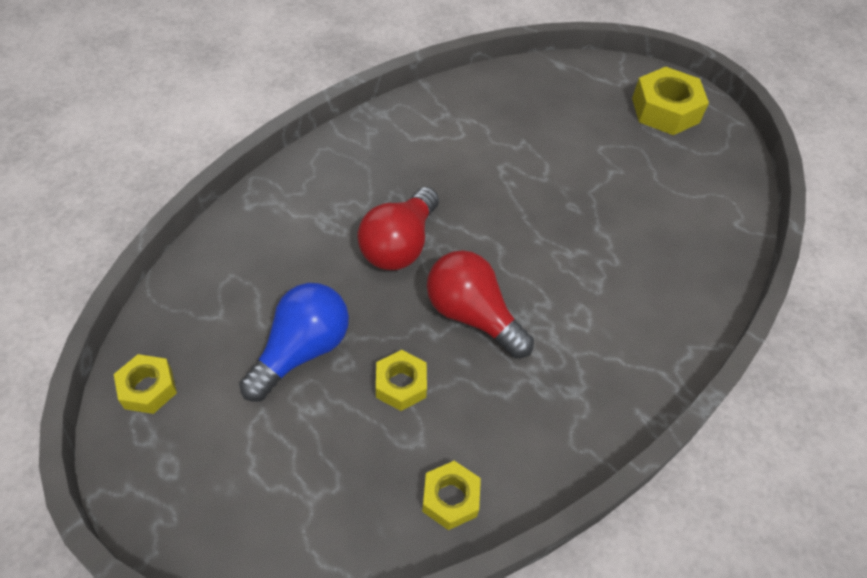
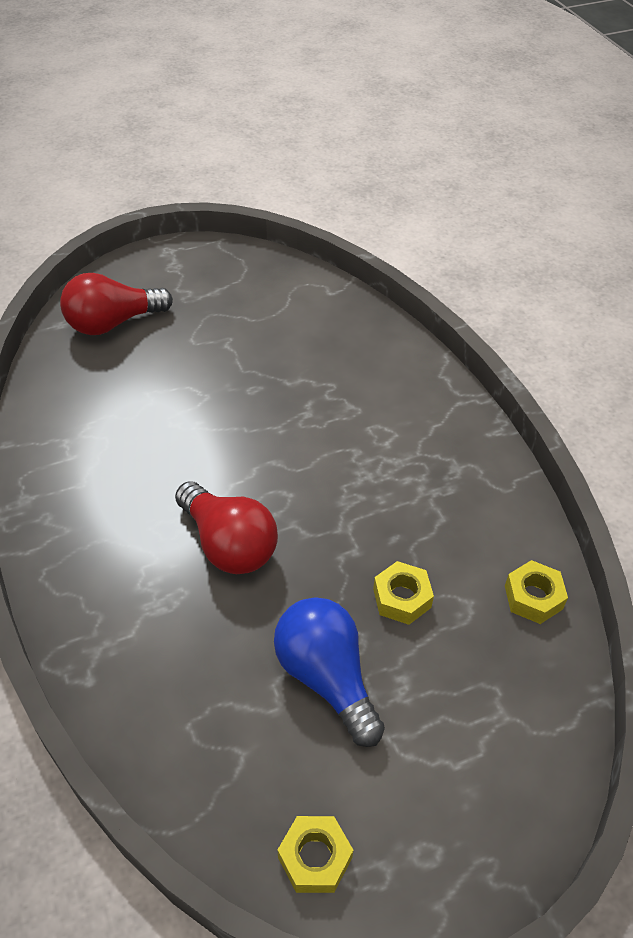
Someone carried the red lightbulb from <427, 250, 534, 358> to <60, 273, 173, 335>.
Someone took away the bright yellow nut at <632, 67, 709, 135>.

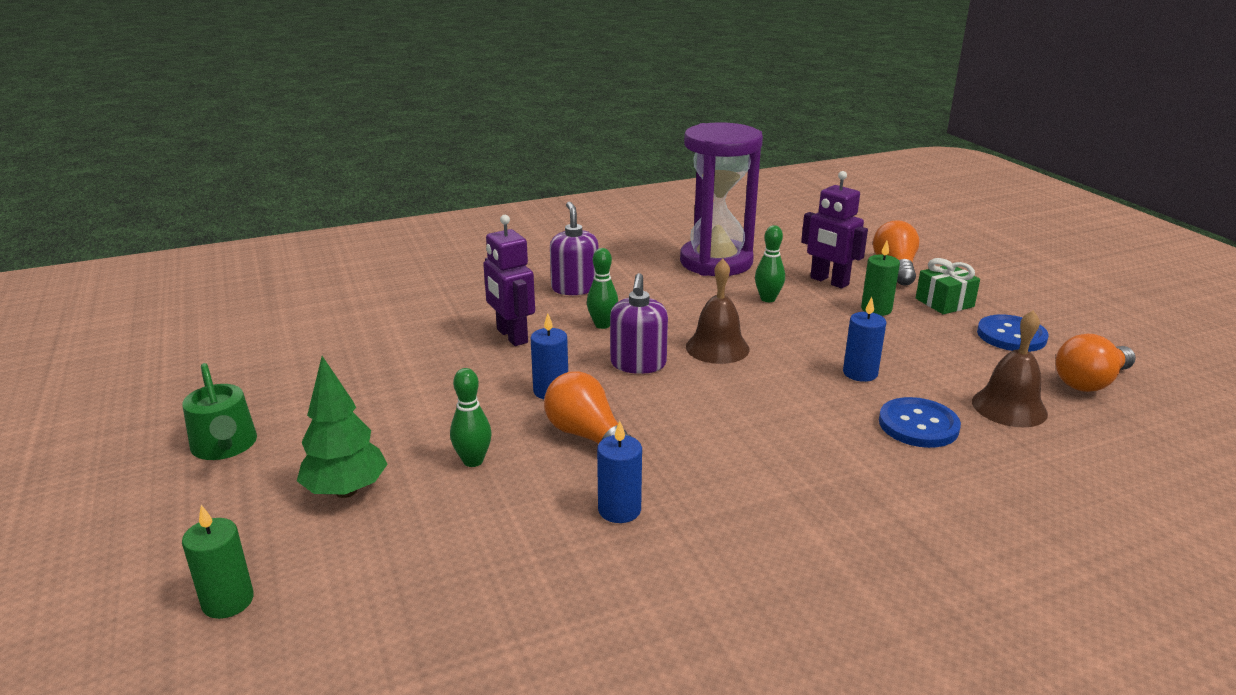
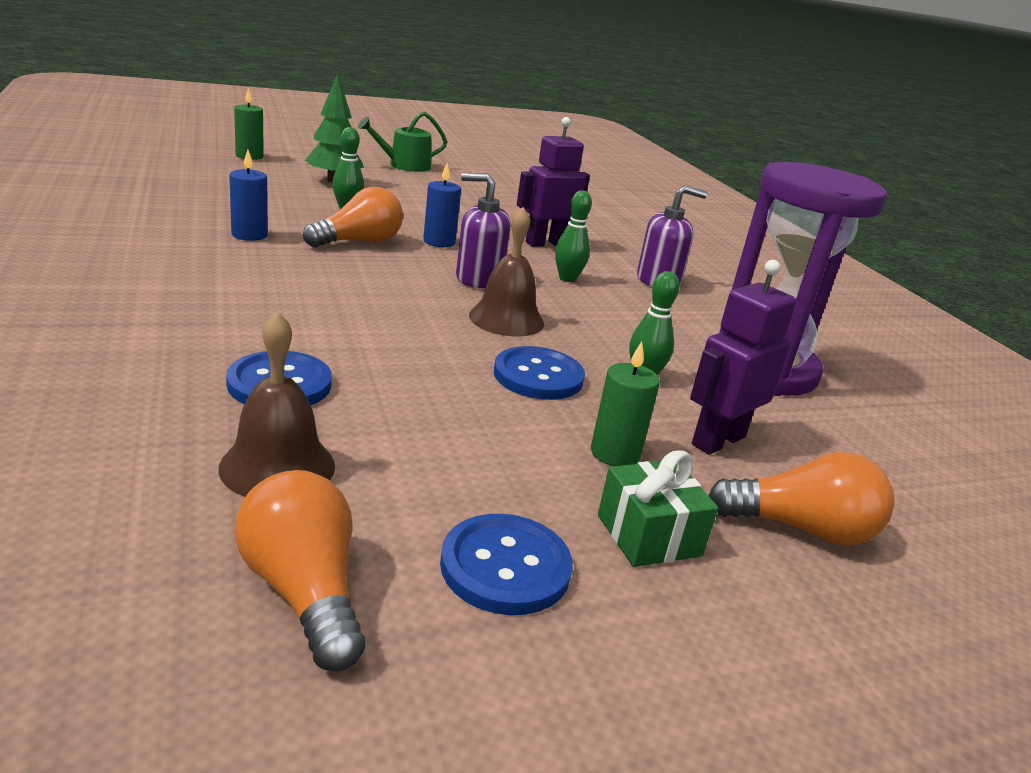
Someone put down the cobalt shirt button at <494, 346, 585, 400>.
Someone took away the cobalt pillar candle at <843, 297, 886, 382>.

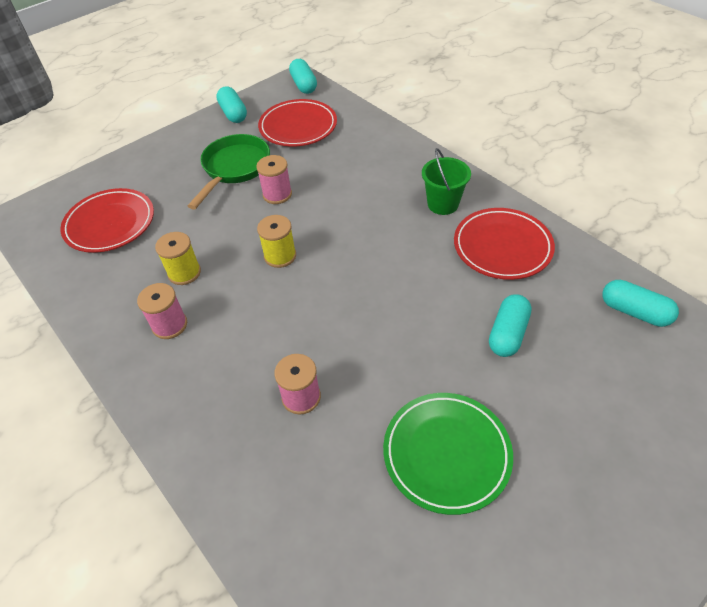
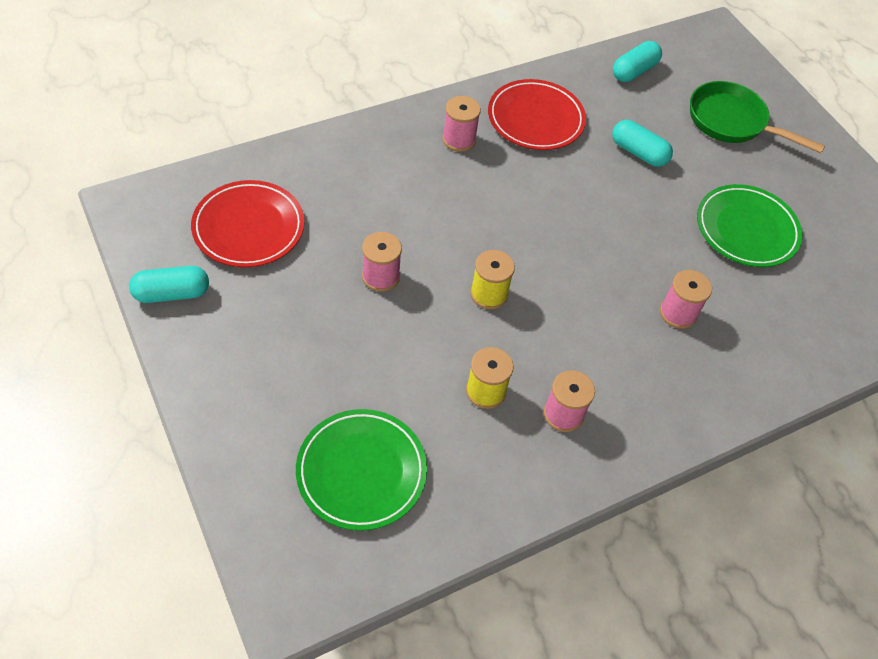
Someone repainted the red flat dish at <60, 188, 154, 253>, which became the green flat dish at <296, 409, 427, 531>.
Someone swapped the green sand bucket at <422, 148, 471, 215> for the rosy bobbin at <442, 96, 481, 152>.
Someone carried the green skillet from <188, 134, 270, 210> to <690, 81, 825, 153>.
Someone took away the turquoise capsule at <289, 59, 317, 94>.

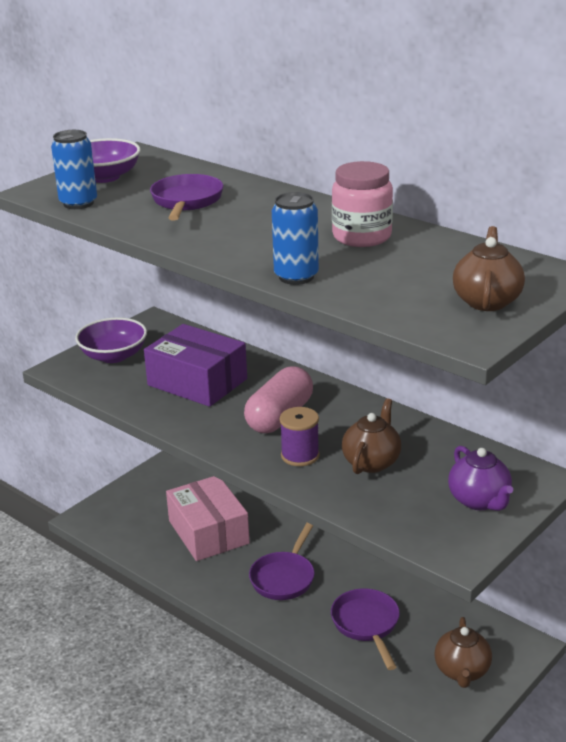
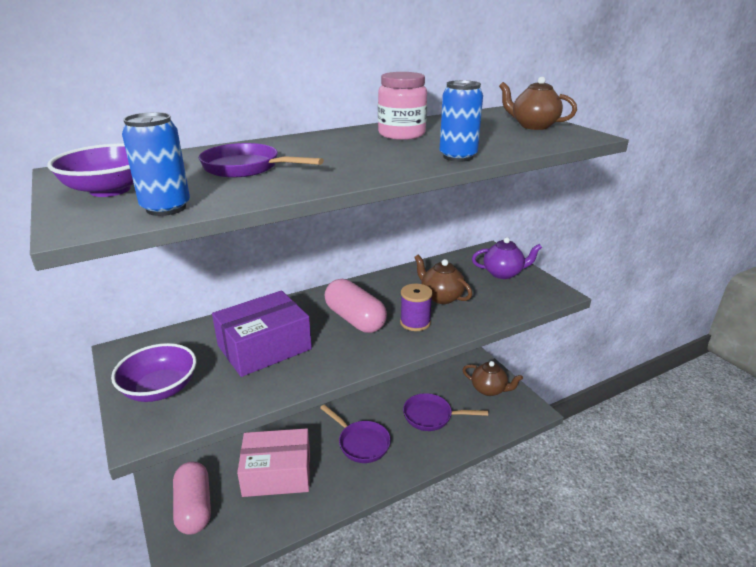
Someone put down the rosy capsule at <173, 461, 211, 535>.

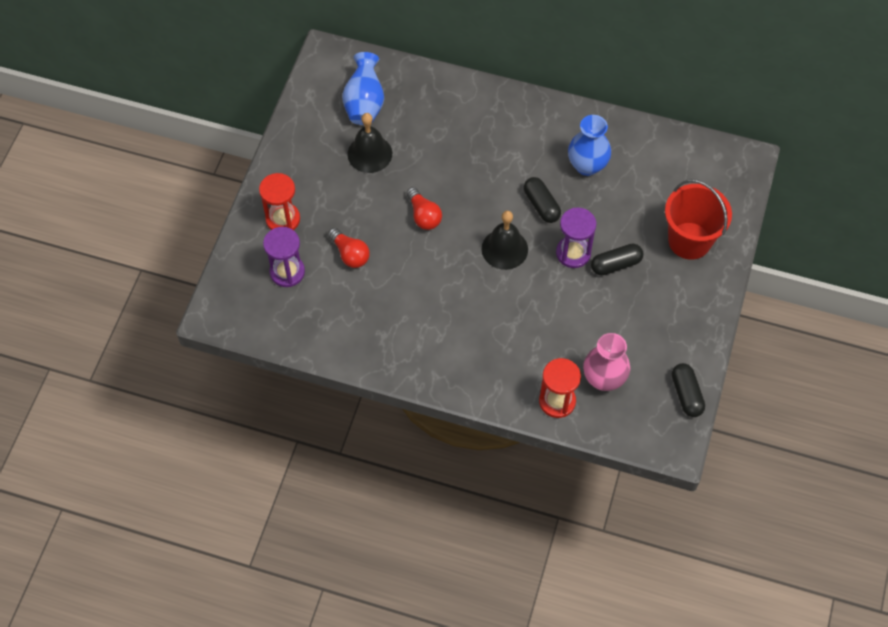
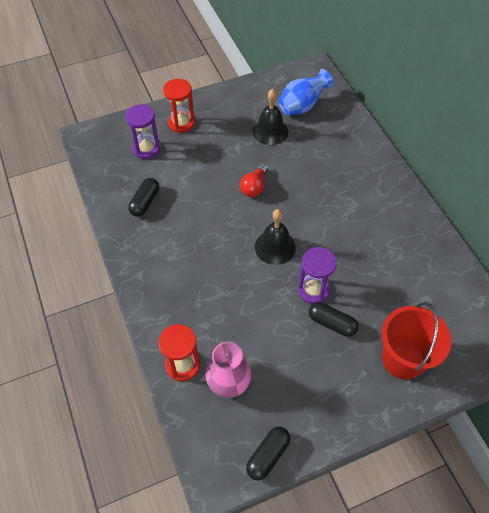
Someone carried the jet-black capsule from <524, 177, 561, 223> to <128, 178, 159, 217>.
Someone took away the red lightbulb at <328, 228, 370, 268>.
Someone took away the cobalt flower vase at <568, 115, 611, 176>.

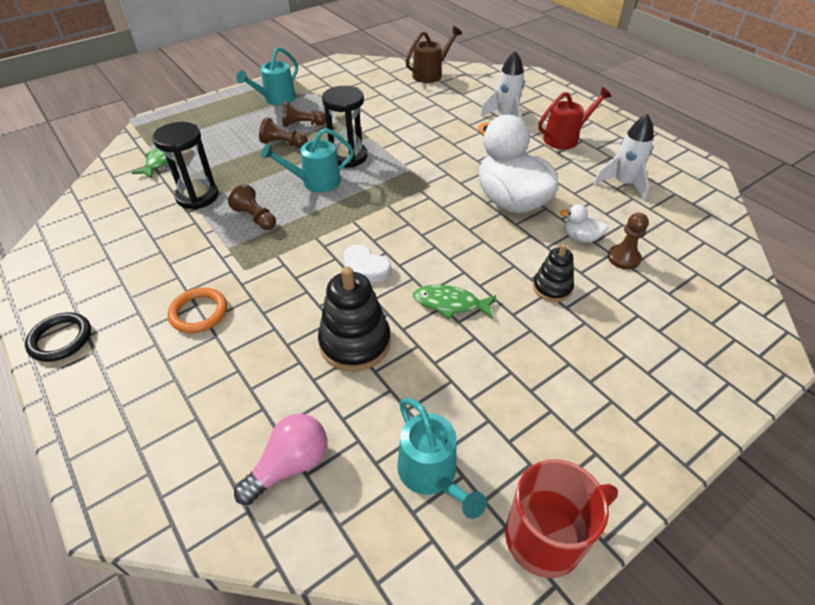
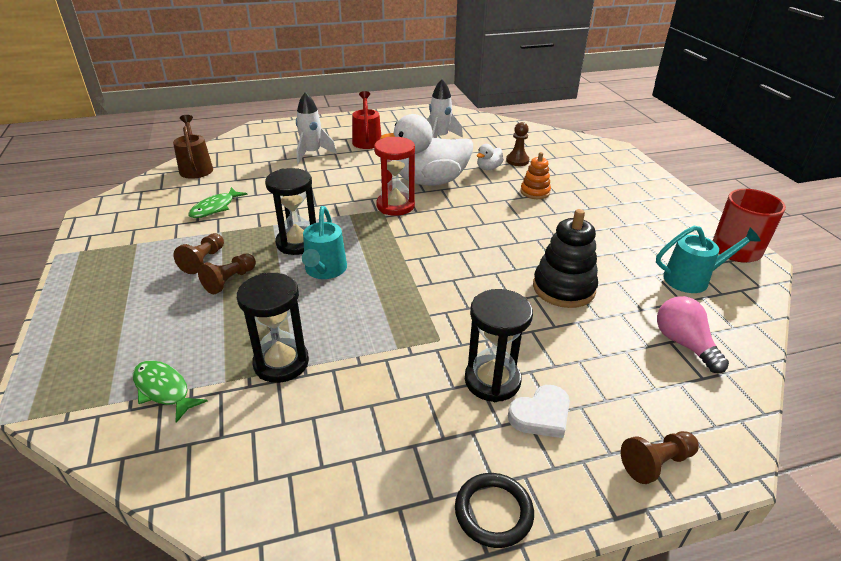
Someone carried the green fish figure from <413, 285, 496, 319> to <188, 187, 248, 218>.
Someone put down the red hourglass at <374, 137, 415, 216>.
Someone swapped the orange ring at <168, 288, 227, 333> for the jet-black hourglass at <465, 289, 533, 402>.
Someone carried the pure white heart from <343, 245, 391, 282> to <508, 385, 570, 438>.
Someone repainted the jet-black ring stacker at <533, 244, 574, 302>, which became the orange ring stacker at <520, 152, 551, 199>.
Someone carried the brown game pawn from <228, 184, 276, 230> to <621, 431, 699, 484>.
Someone took away the turquoise watering can at <236, 47, 298, 105>.

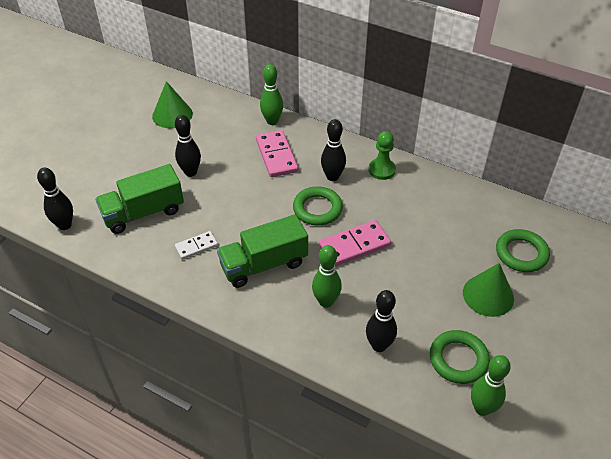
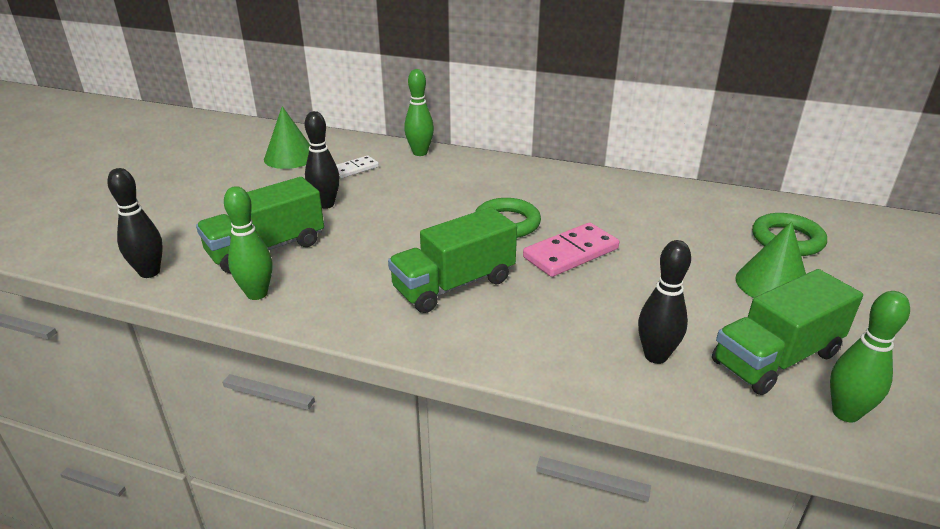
Someone carried the green tenpin from <312, 245, 342, 308> to <224, 186, 272, 300>.
Someone carried the pure white domino tile from <175, 231, 218, 260> to <336, 156, 379, 178>.
Someone swapped the green ring at <430, 330, 490, 384> for the green toy truck at <712, 269, 863, 395>.
Someone took away the rosy domino tile at <256, 130, 298, 177>.
Someone took away the jet-black tenpin at <321, 119, 346, 181>.
Someone took away the green game pawn at <368, 131, 396, 180>.

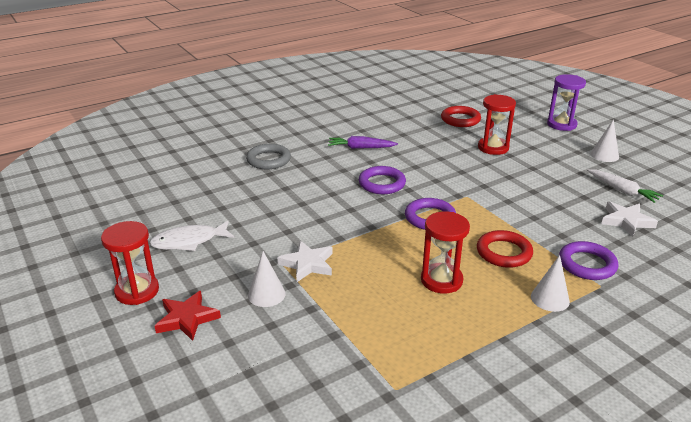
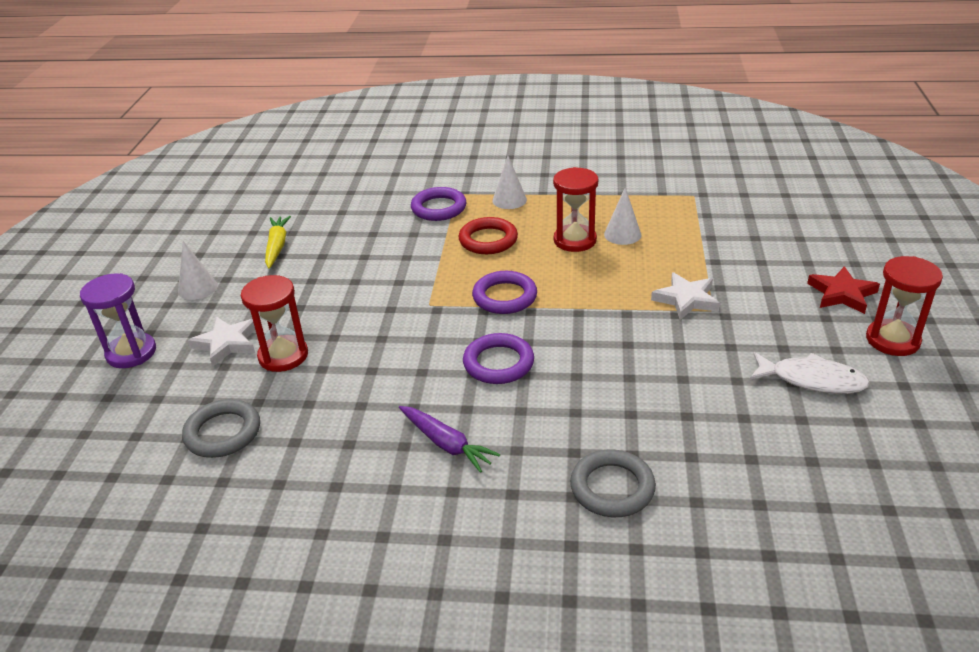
Someone repainted the red ring at <441, 106, 481, 127>, which became the ash-grey ring at <182, 399, 260, 458>.
Someone carried the pure white five-pointed star from <601, 202, 658, 237> to <188, 317, 255, 367>.
Someone repainted the pure white toy carrot at <587, 169, 663, 203>, which became the bright yellow toy carrot at <265, 216, 291, 269>.
Someone carried the pure white cone from <248, 251, 285, 307> to <604, 188, 641, 245>.

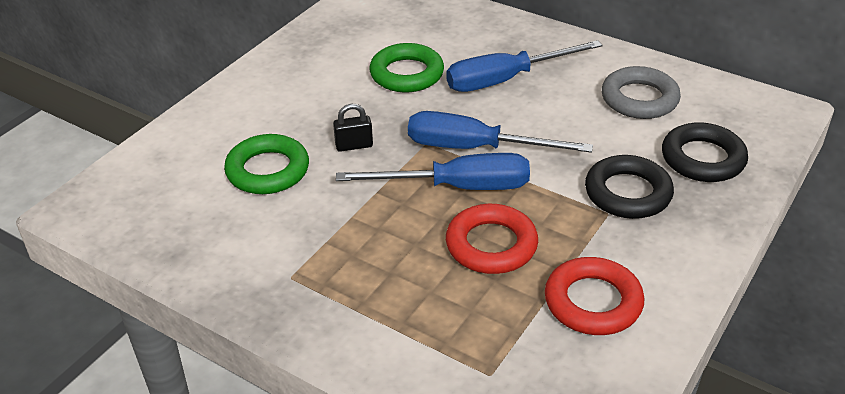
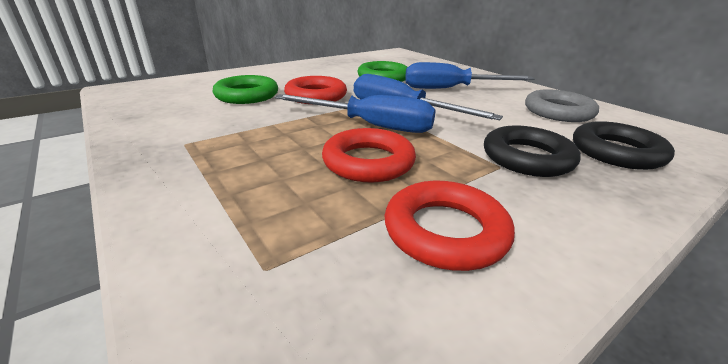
Someone swapped the jet-black padlock at <333, 104, 373, 152> for the red ring at <284, 76, 347, 104>.

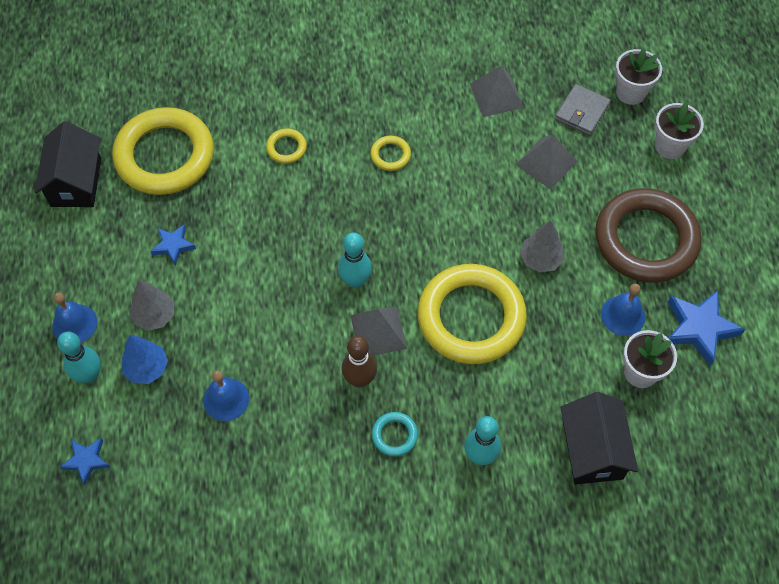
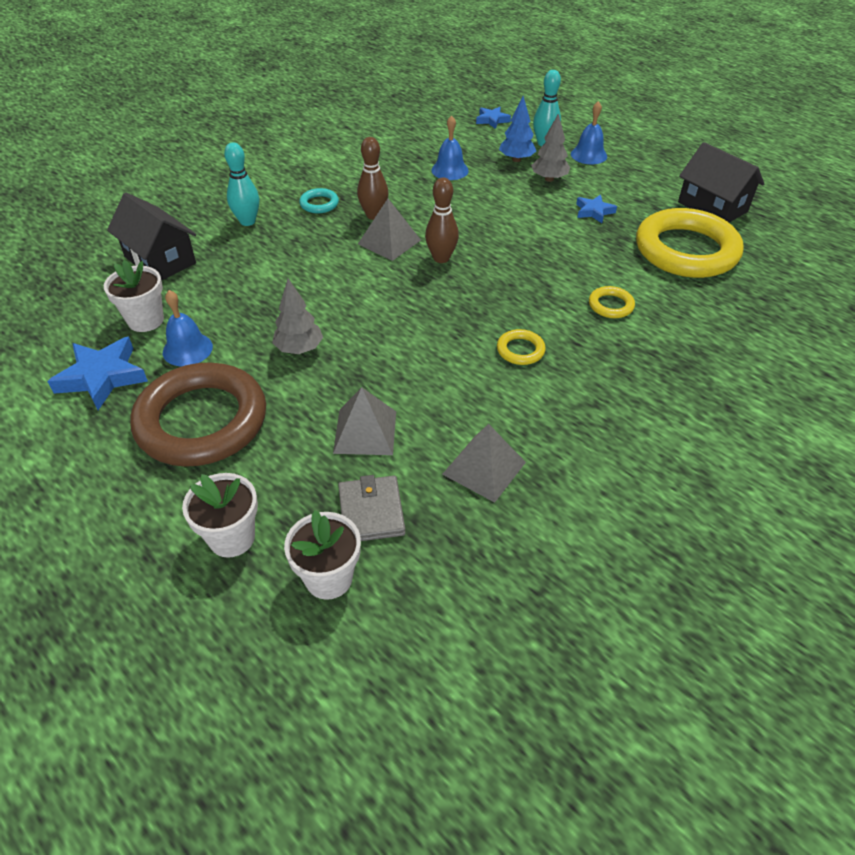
Someone repainted the turquoise tenpin at <338, 232, 372, 288>, which became the brown tenpin at <425, 178, 459, 263>.
Someone took away the bright yellow ring at <417, 264, 527, 364>.

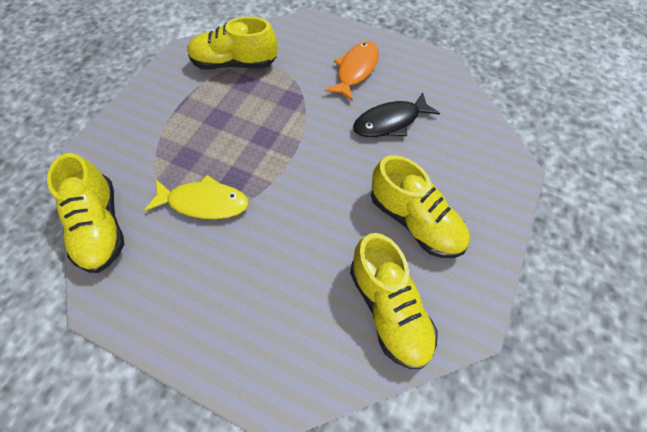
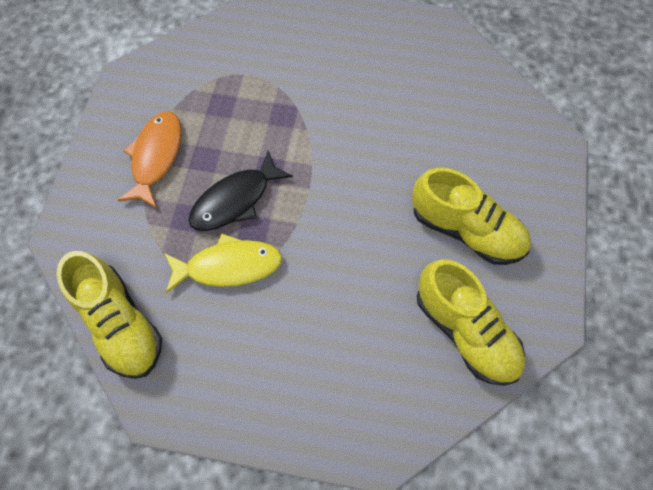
Someone carried the orange fish figure from <325, 41, 379, 102> to <117, 111, 181, 208>.
Someone carried the jet-black fish figure from <353, 92, 440, 137> to <188, 151, 293, 231>.
Someone took away the bright yellow lace-up shoe at <187, 16, 277, 70>.

